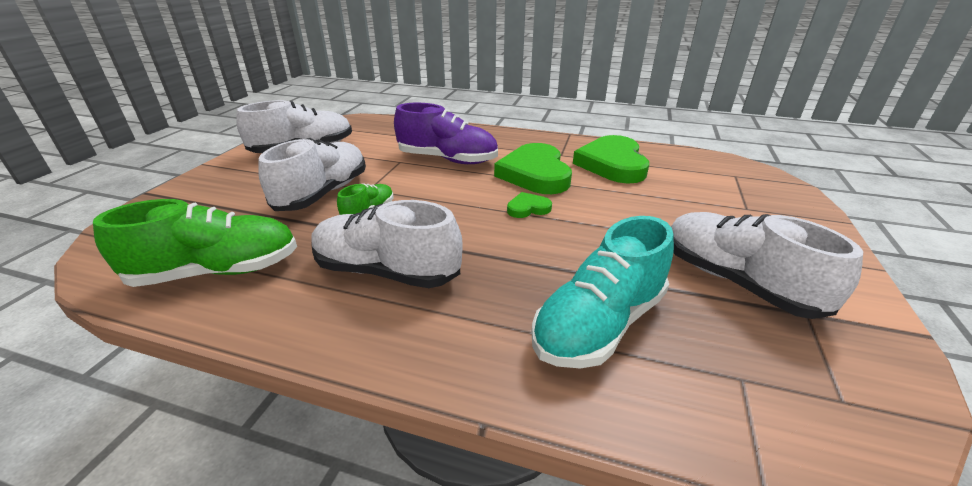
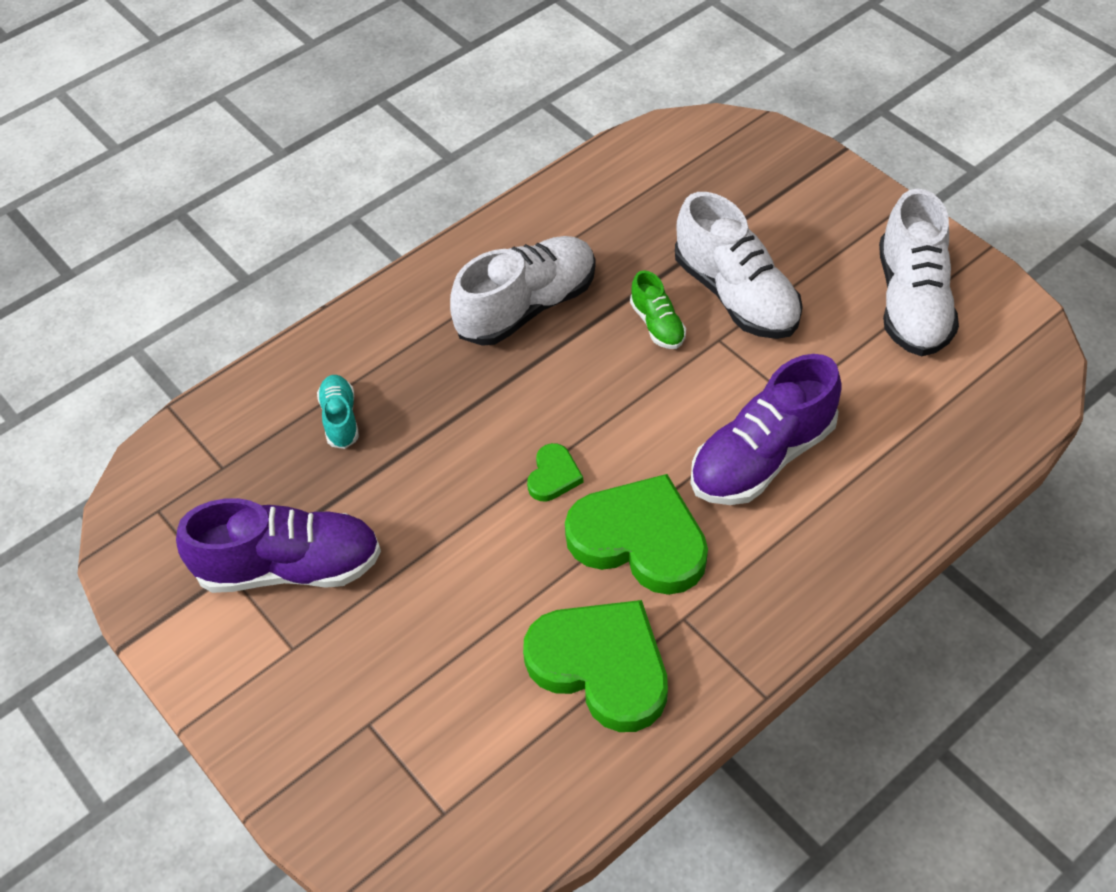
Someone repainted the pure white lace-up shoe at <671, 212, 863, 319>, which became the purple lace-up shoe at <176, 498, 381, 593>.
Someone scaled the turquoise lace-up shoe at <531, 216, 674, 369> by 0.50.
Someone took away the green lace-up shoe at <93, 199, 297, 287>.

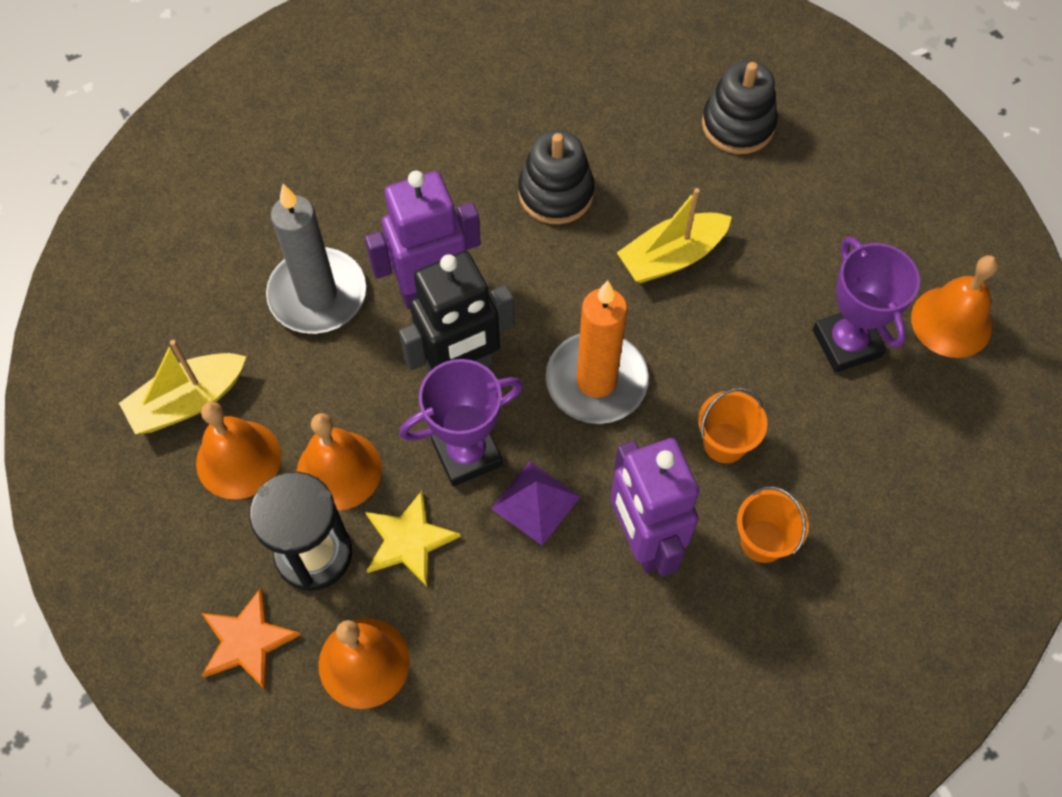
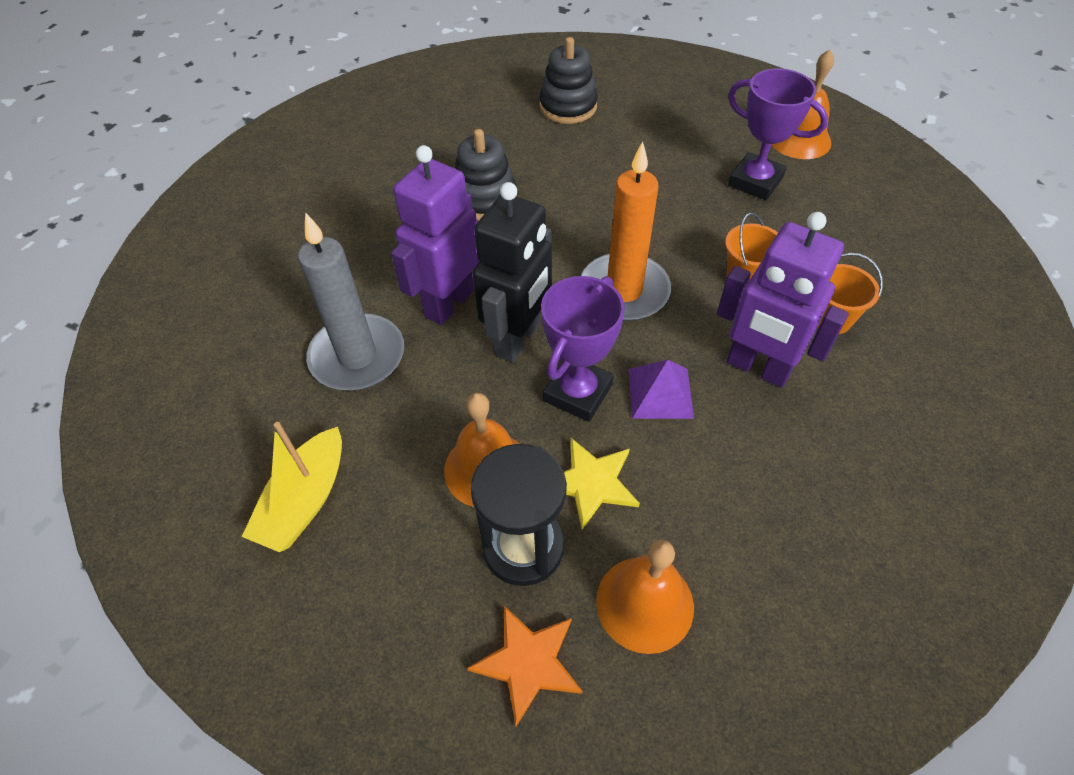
Someone took away the orange hand bell at <196, 401, 281, 499>.
Someone took away the bright yellow sailboat at <617, 188, 732, 283>.

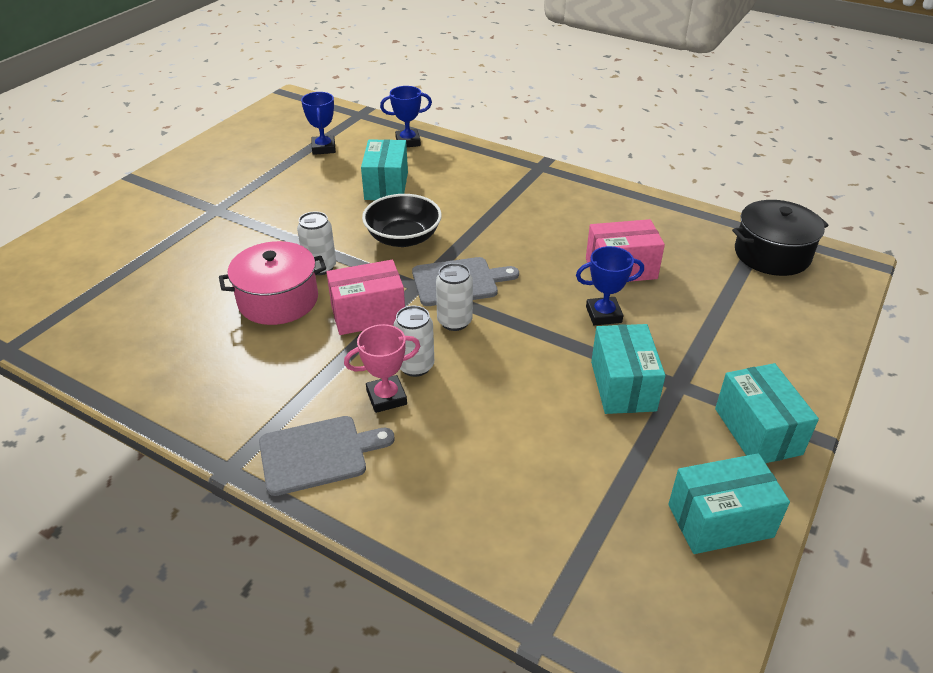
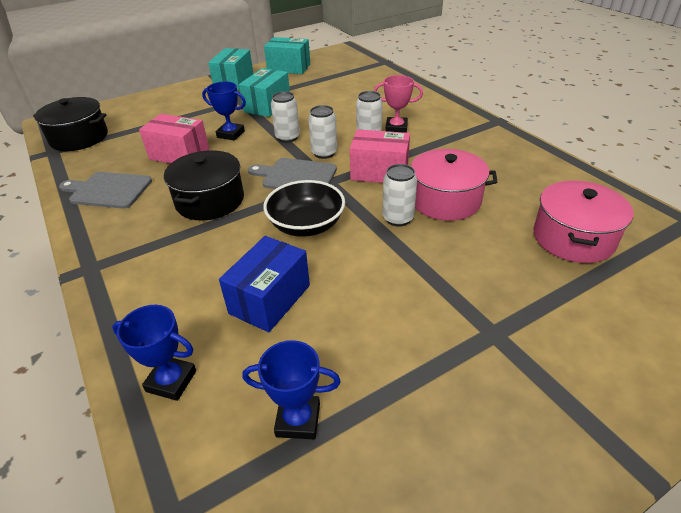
Someone carried the ash-grey bread board from <259, 416, 395, 496> to <59, 172, 152, 209>.
Someone put down the jet-black cooking pot at <164, 150, 244, 221>.
Someone repainted the turquoise package at <361, 139, 408, 200>, which became the cobalt package at <219, 236, 310, 332>.
Someone rotated the cobalt award cup at <301, 92, 336, 155> by 75 degrees clockwise.
Someone put down the pure white tin at <271, 91, 300, 143>.
Someone put down the rosy cooking pot at <533, 180, 634, 263>.

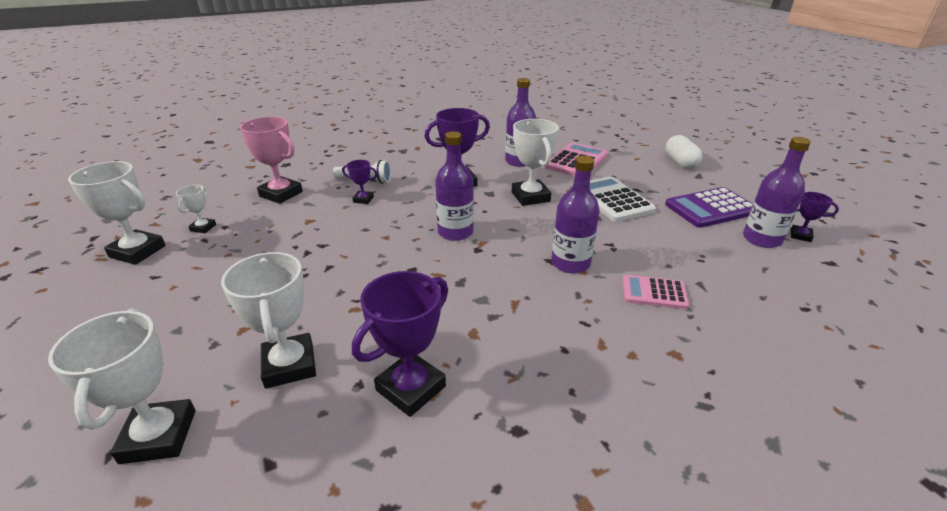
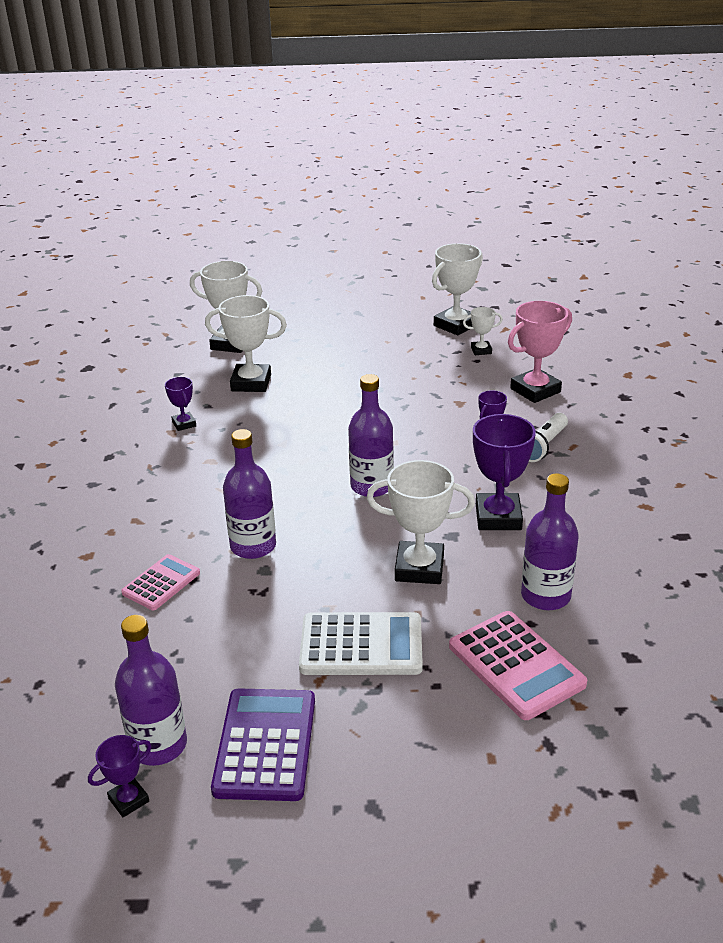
Someone scaled the purple award cup at <352, 271, 448, 417> by 0.52.
Someone rotated the pure white award cup at <176, 185, 216, 233> by 45 degrees counterclockwise.
Someone took away the pure white capsule at <666, 135, 703, 169>.

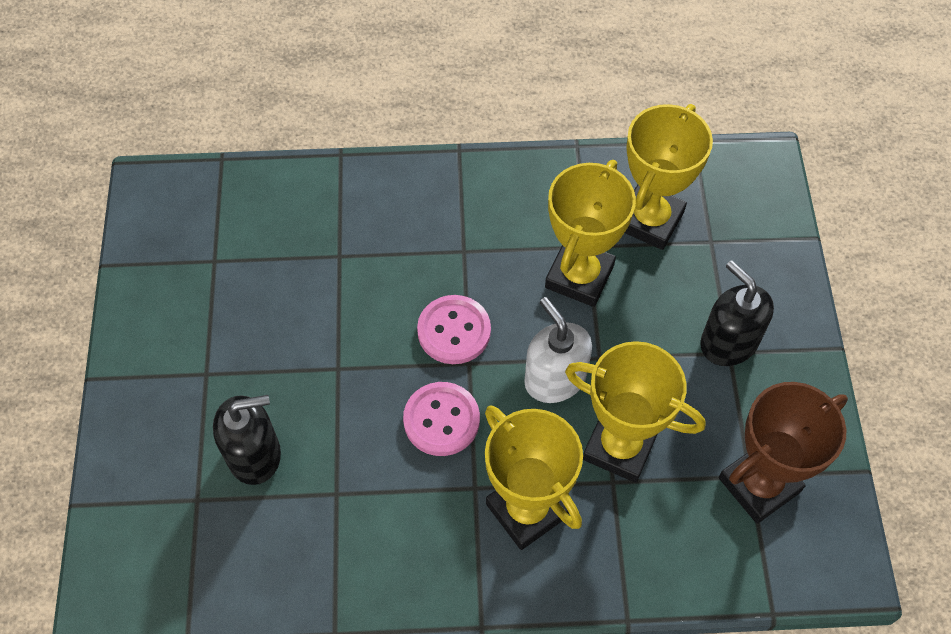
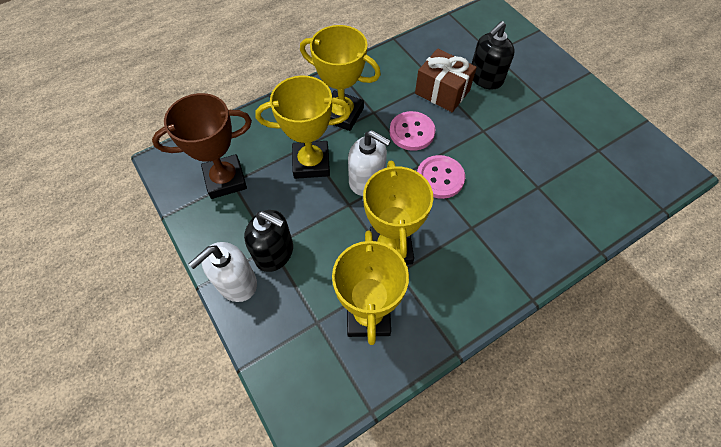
Someone rotated the brown award cup at <719, 382, 848, 524> by 45 degrees clockwise.
Someone put down the pure white soap pump at <189, 242, 257, 302>.
Someone put down the brown gift at <415, 49, 477, 112>.

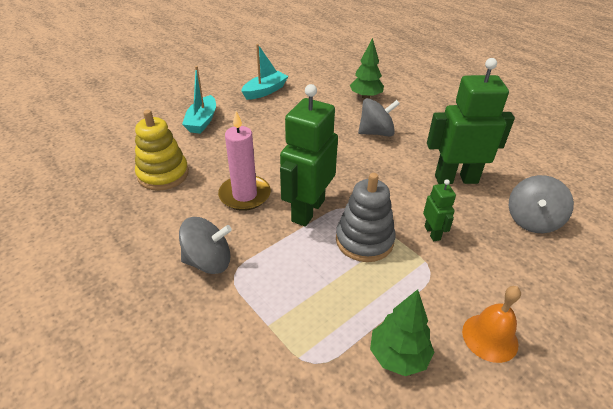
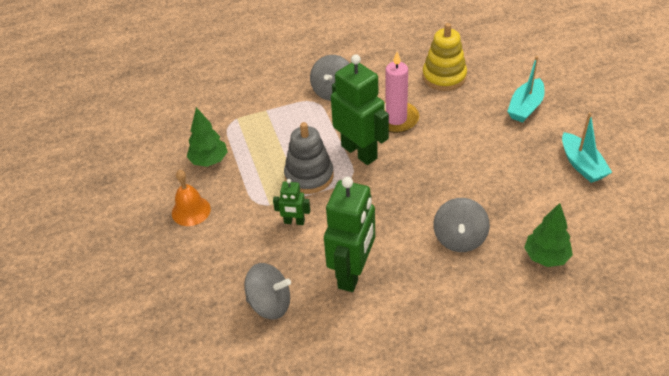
Someone rotated the ash-grey spinning top at <509, 175, 574, 233> by 135 degrees clockwise.
Someone rotated the turquoise sailboat at <182, 66, 216, 134> by 90 degrees counterclockwise.

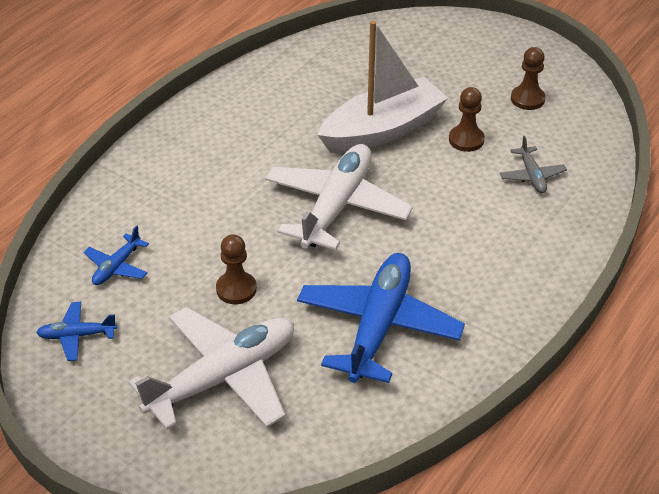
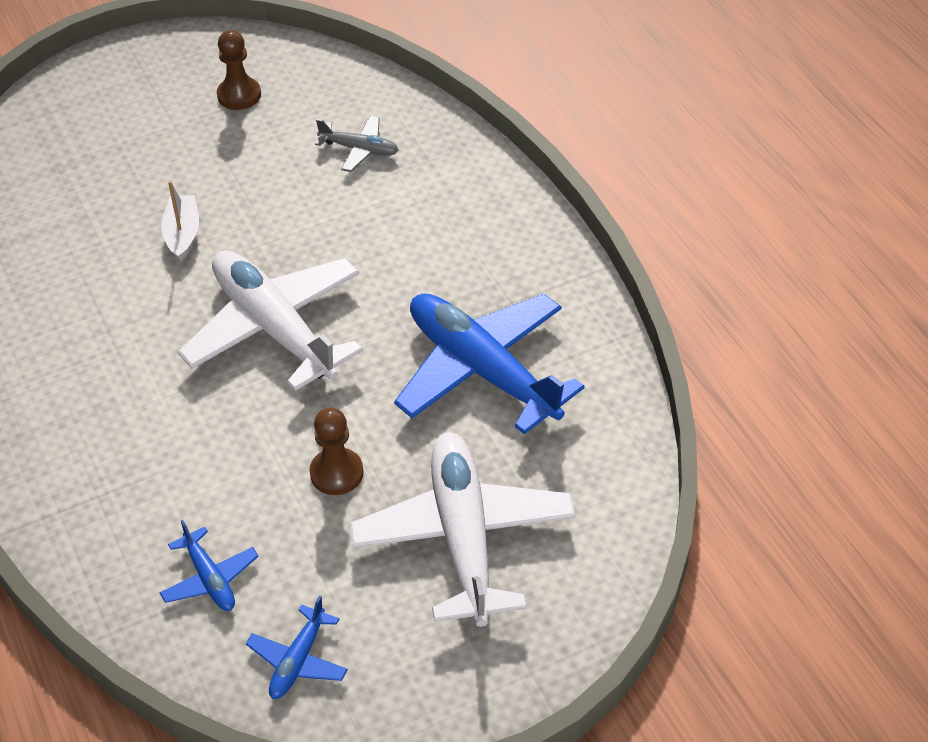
Someone scaled the pure white sailboat at <318, 21, 448, 153> by 0.45.
Someone took away the brown game pawn at <449, 87, 485, 152>.

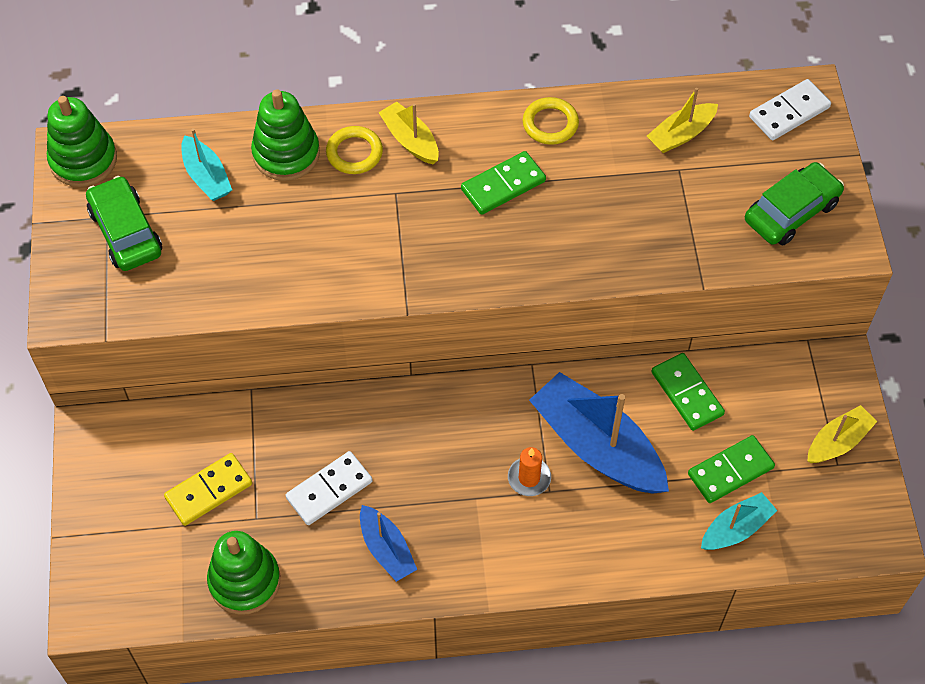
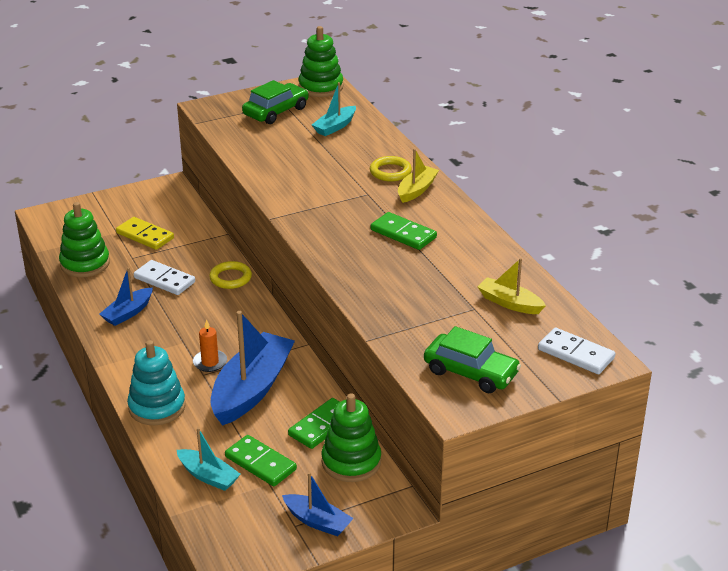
Someone put down the turquoise ring stacker at <127, 340, 186, 425>.
Someone carried the bright yellow ring from <523, 97, 579, 145> to <209, 261, 252, 289>.
Someone repainted the bright yellow sailboat at <807, 405, 877, 463>, which became the cobalt sailboat at <282, 472, 354, 536>.
Someone carried the green ring stacker from <251, 89, 320, 181> to <321, 393, 381, 482>.

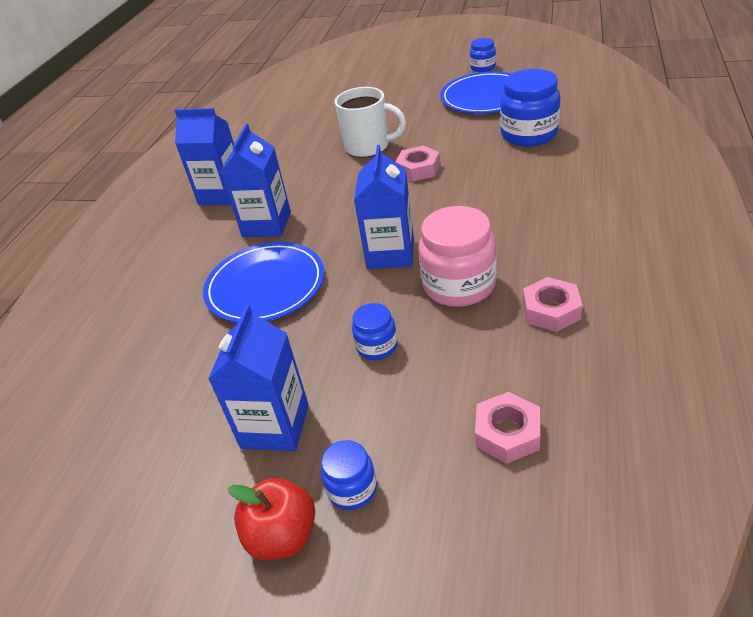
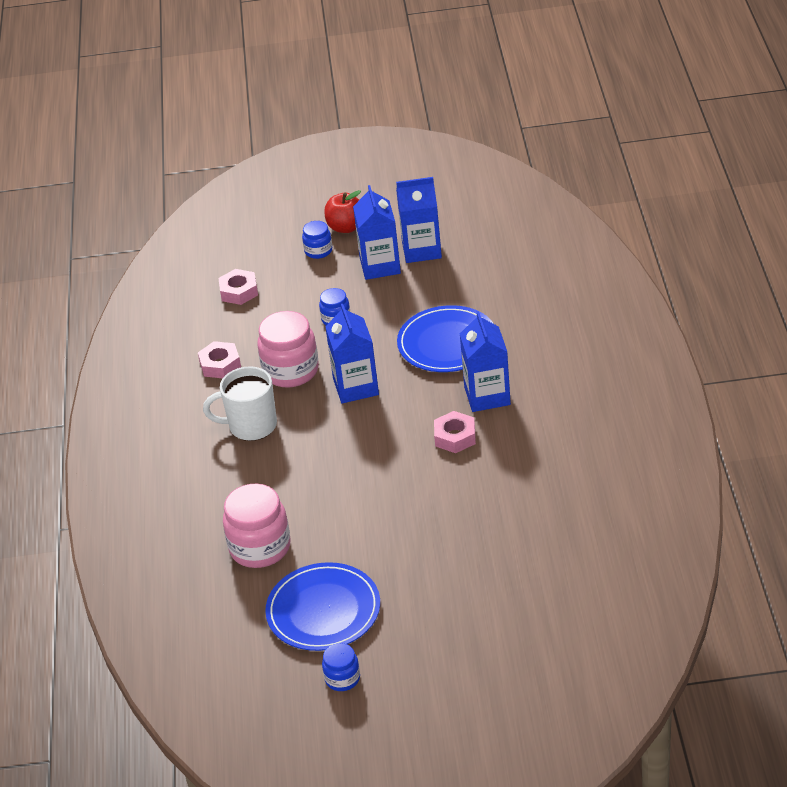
Someone carried the pure white mug from <335, 87, 406, 158> to <203, 366, 277, 441>.
Someone repainted the cobalt jam jar at <500, 69, 560, 147>, which became the rosy jam jar at <223, 484, 291, 568>.
Someone carried the cobalt juice carton from <174, 108, 234, 205> to <396, 177, 442, 263>.
Someone carried the rosy nut from <395, 146, 440, 182> to <434, 411, 476, 453>.

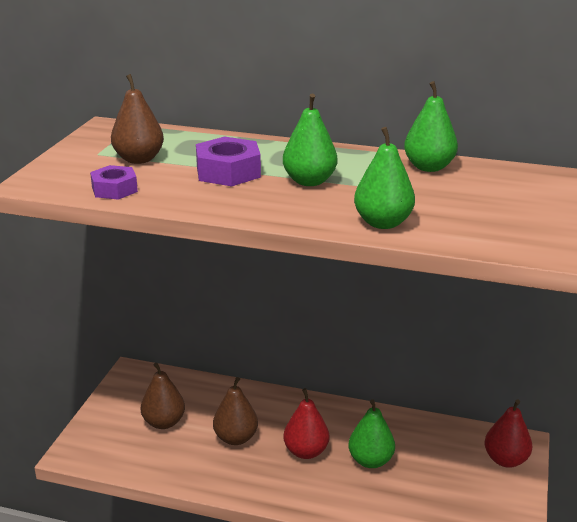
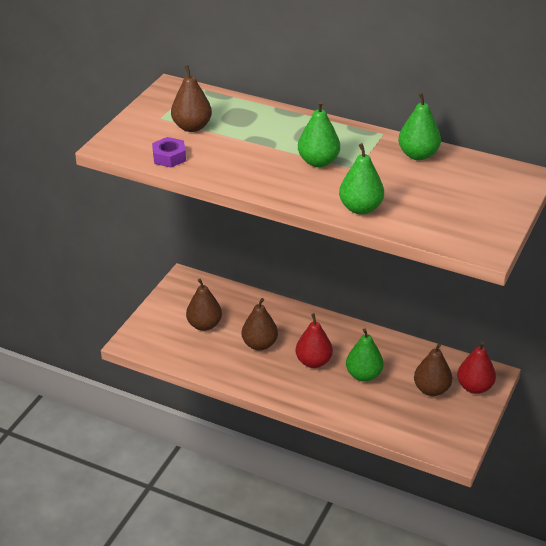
Someone put down the brown toy pear at <414, 344, 452, 396>.
Someone took away the purple nut at <196, 136, 261, 186>.

